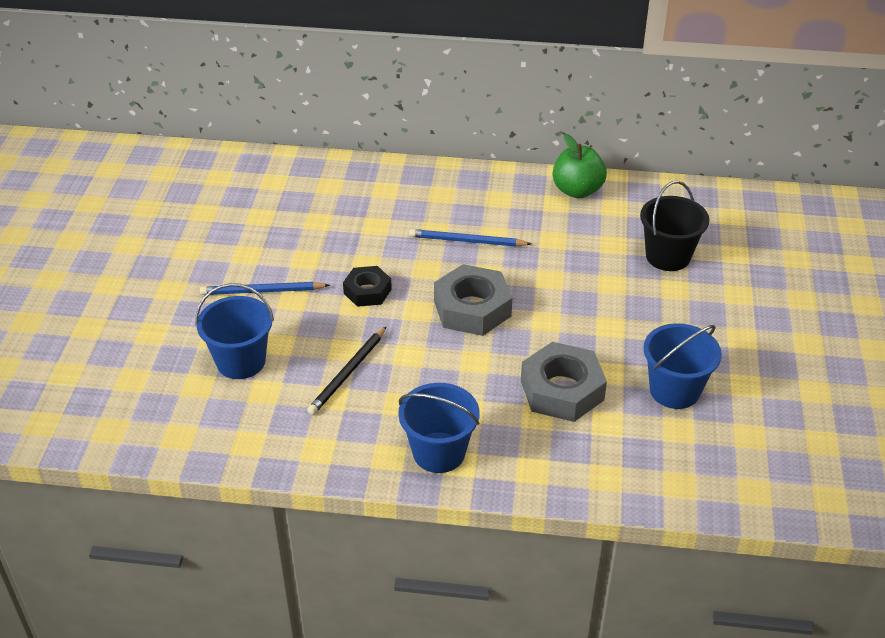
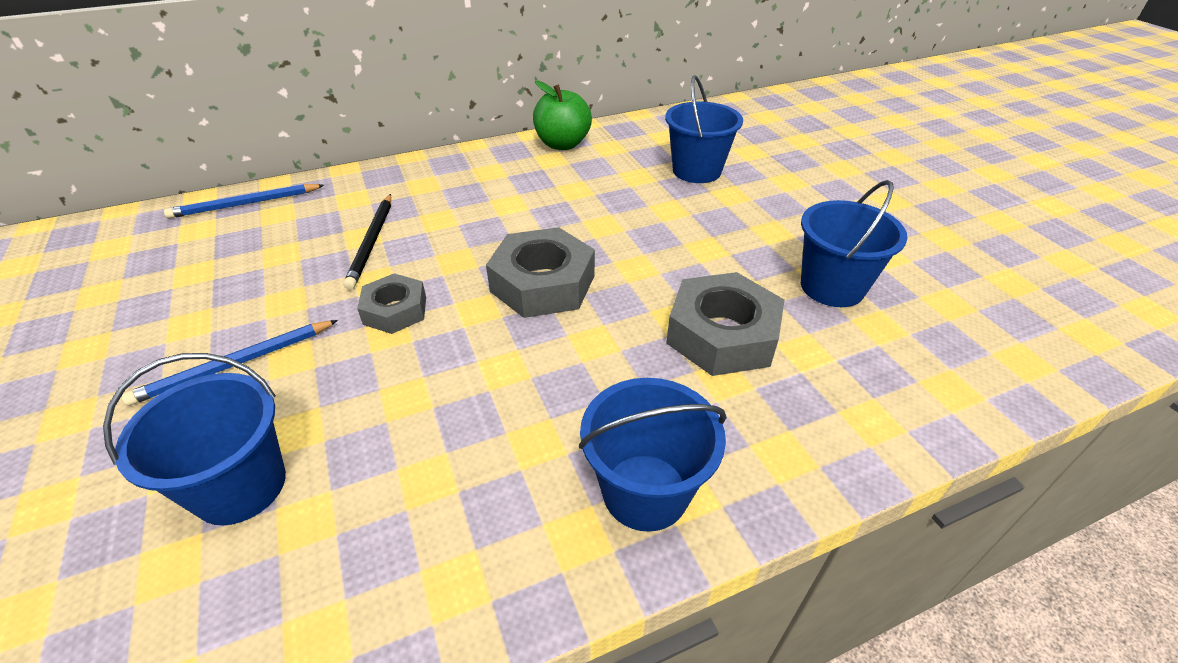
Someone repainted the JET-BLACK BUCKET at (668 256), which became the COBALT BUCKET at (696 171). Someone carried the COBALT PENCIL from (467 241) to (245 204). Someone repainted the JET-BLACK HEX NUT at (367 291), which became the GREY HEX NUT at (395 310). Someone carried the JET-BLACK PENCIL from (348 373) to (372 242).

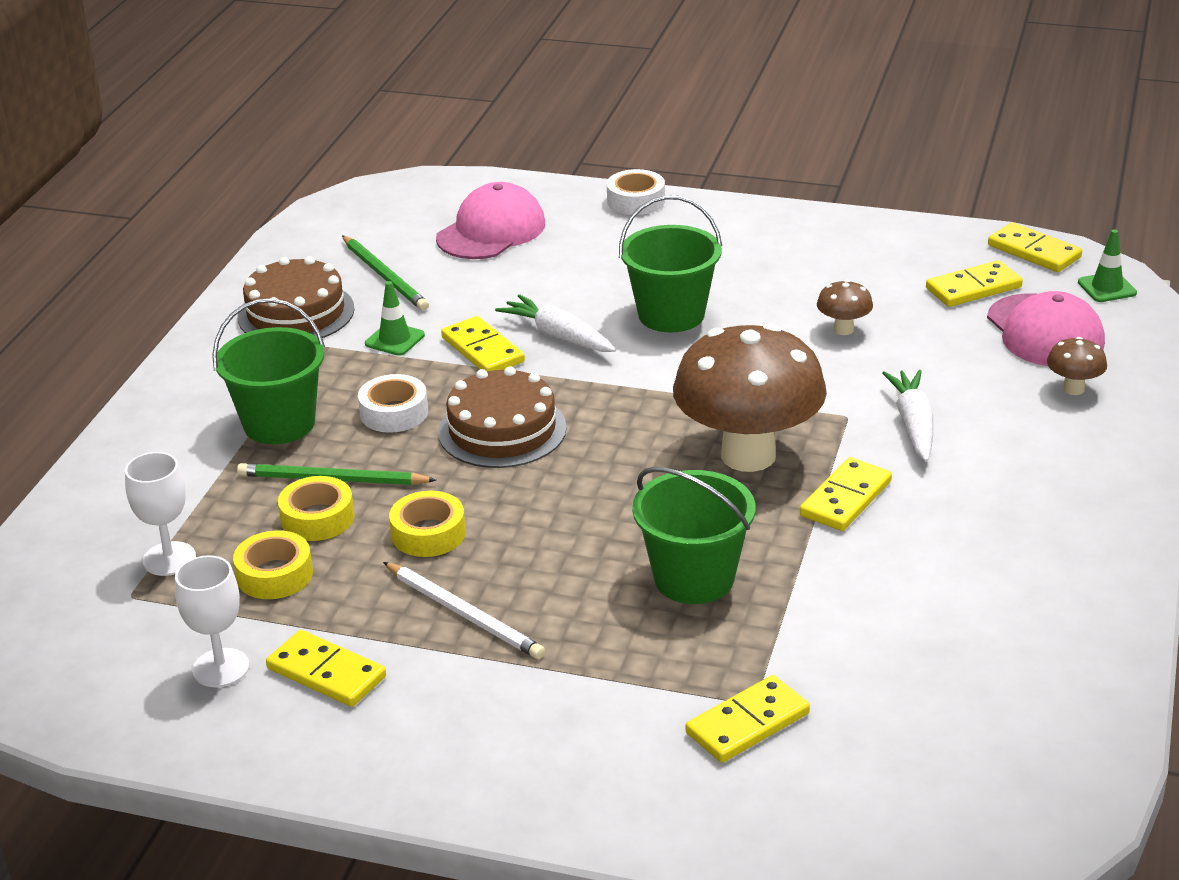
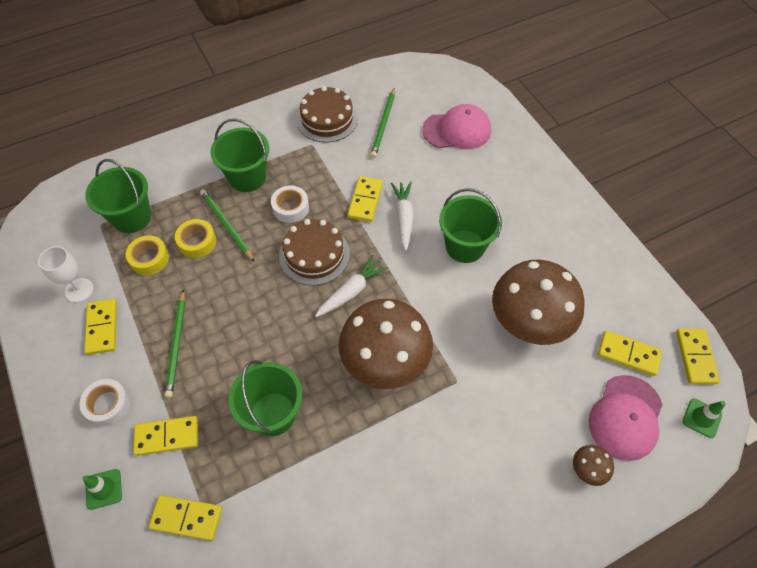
Someone carried the WHITE STICKY TAPE from (636 201) to (108 405). Someone scaled the RUSSET MUSHROOM at (843 329) by 2.46. Someone carried the LEAF-GREEN ROAD CONE from (394 339) to (103 489). Someone carried the WHITE ROOT VEGETABLE from (913 424) to (351 291). Someone swapped the WHITE CHALICE at (169 559) for the LEAF-GREEN BUCKET at (131 217). Someone carried the GOLDEN DOMINO TILE from (846 498) to (167 436). Someone took away the GOLDEN STICKY TAPE at (428 533). Someone repainted the WHITE PENCIL at (464 614), which became the LEAF-GREEN PENCIL at (177 345).

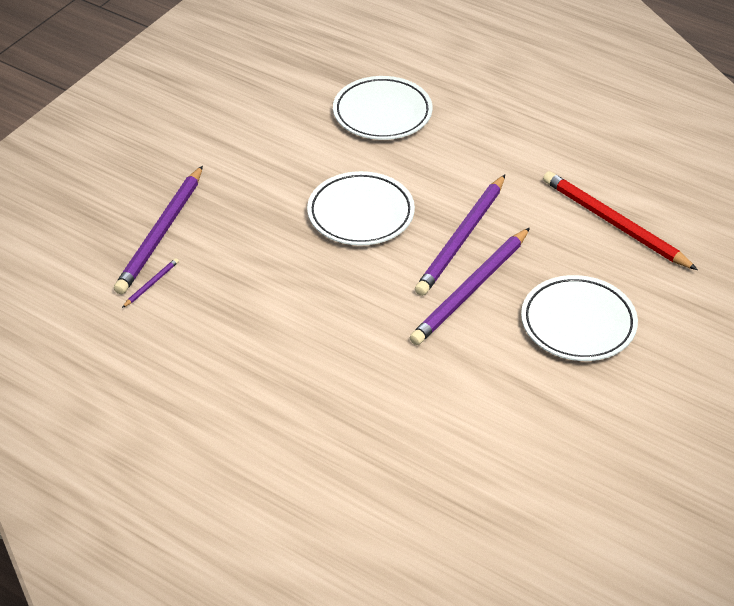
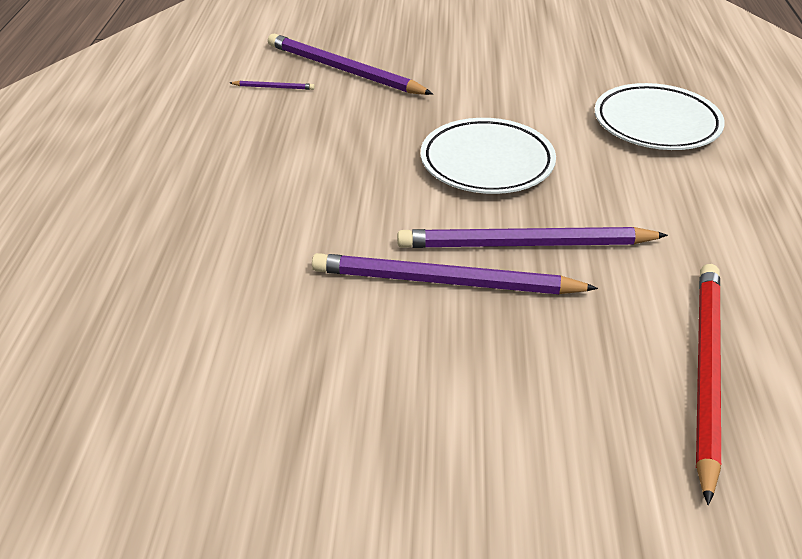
Someone rotated the ROYAL PURPLE PENCIL at (161 233) by 45 degrees clockwise. Someone took away the WHITE FLAT DISH at (578 323).

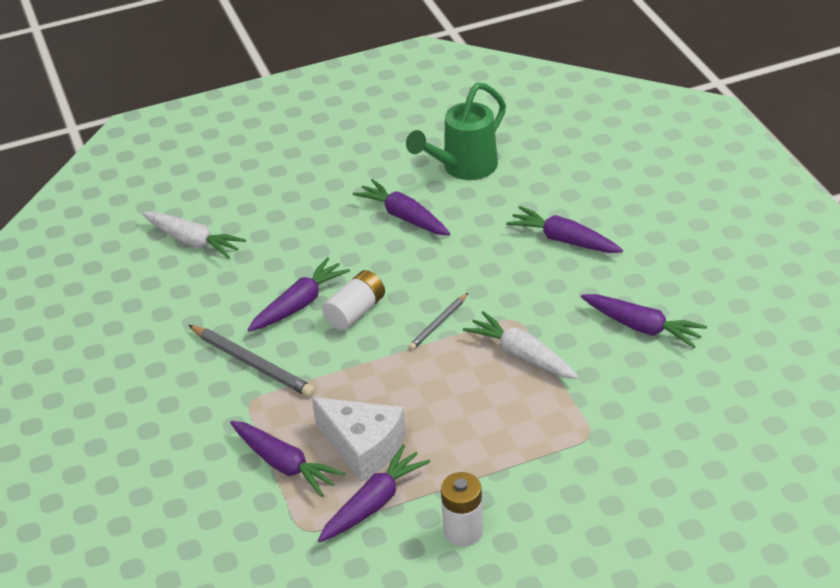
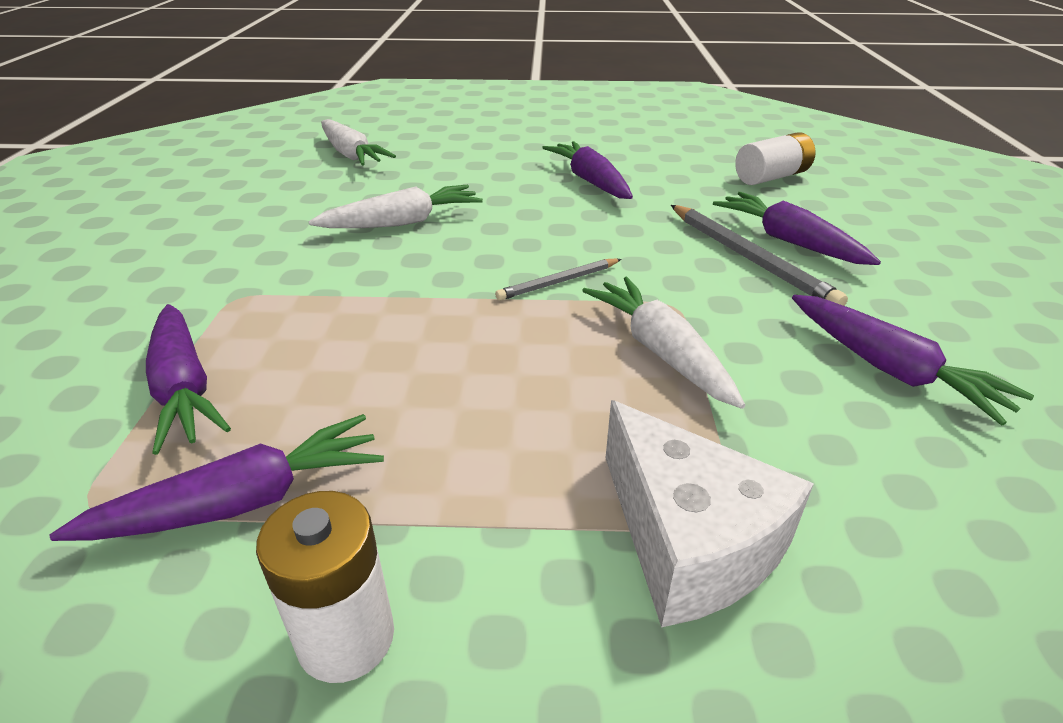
Someone took away the LEAF-GREEN SPRINKLING CAN at (463 168). Someone repainted the ROYAL PURPLE ROOT VEGETABLE at (299 304), which became the WHITE ROOT VEGETABLE at (402 222). Someone carried the WHITE BATTERY from (355 312) to (771 177). Someone carried the GREY PENCIL from (252 363) to (748 258). Someone carried the WHITE PIECE OF CHEESE from (363 447) to (688 540).

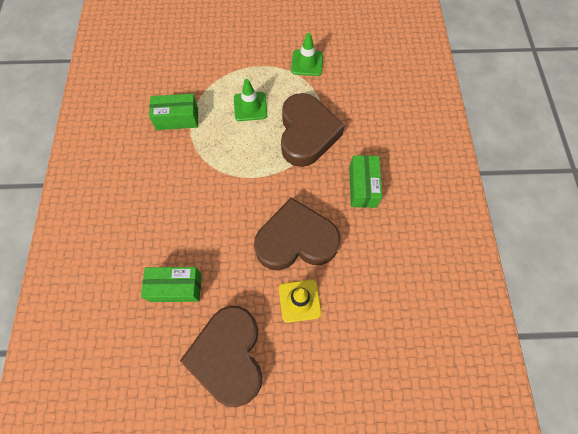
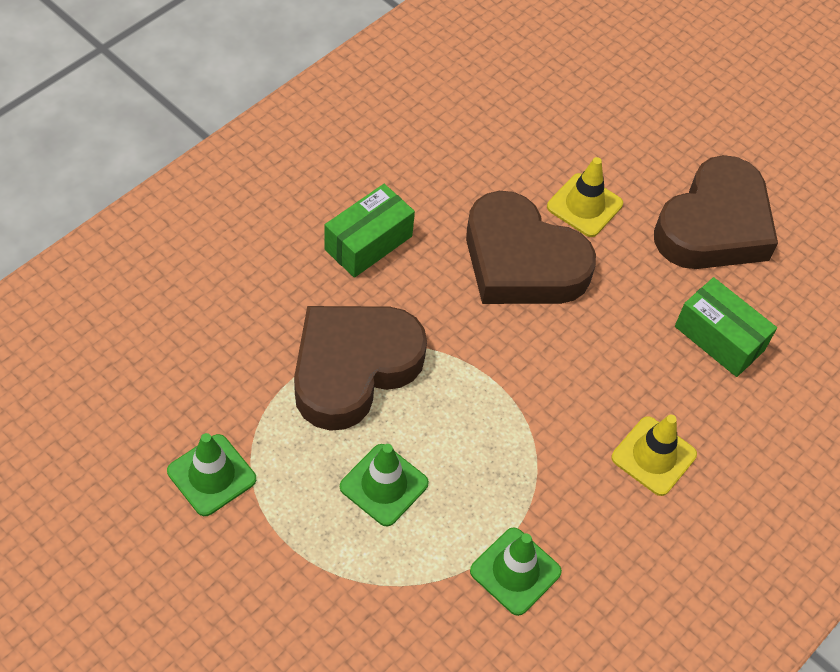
Someone swapped the LEAF-GREEN BOX at (177 119) for the LEAF-GREEN ROAD CONE at (515 571). Someone put down the GOLDEN ROAD CONE at (653 456).

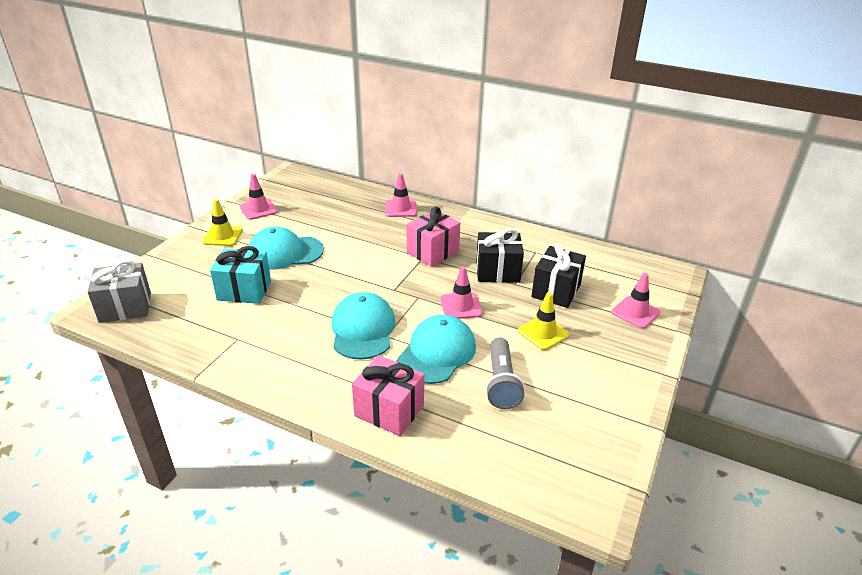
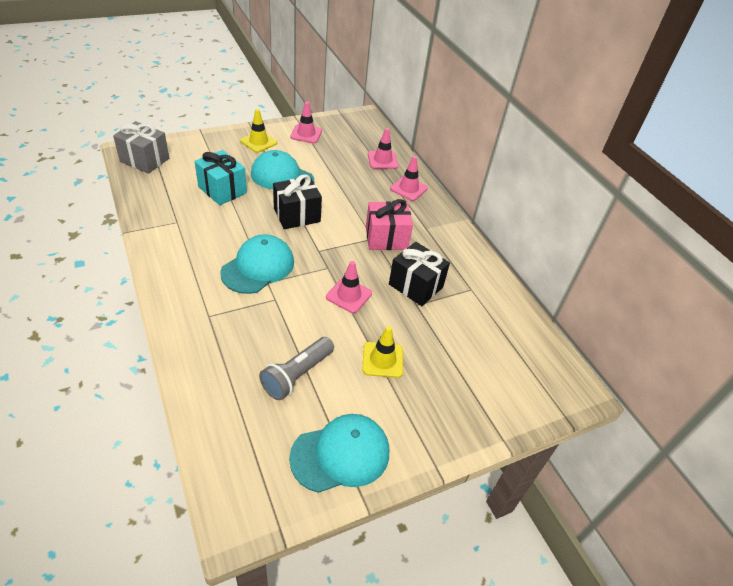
Someone carried the JET-BLACK PRESENT from (556 291) to (297 215). Someone carried the ROSY ROAD CONE from (635 312) to (382 160). Someone carried the AQUA BASEBALL CAP from (437 353) to (340 454). Someone took away the ROSY PRESENT at (389 410).

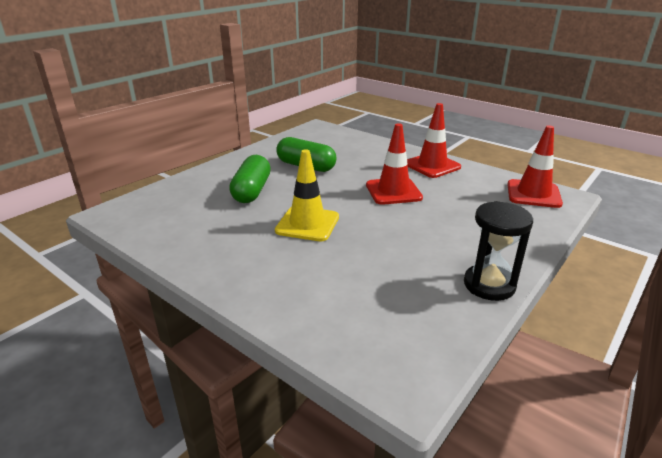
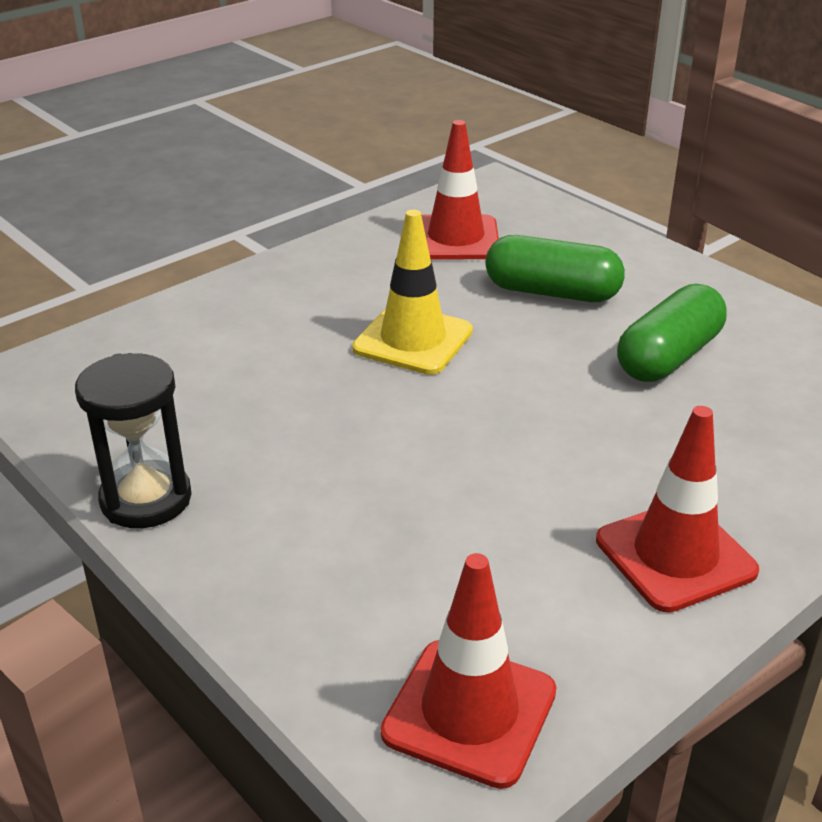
Someone carried the CRIMSON ROAD CONE from (393 191) to (455 238).

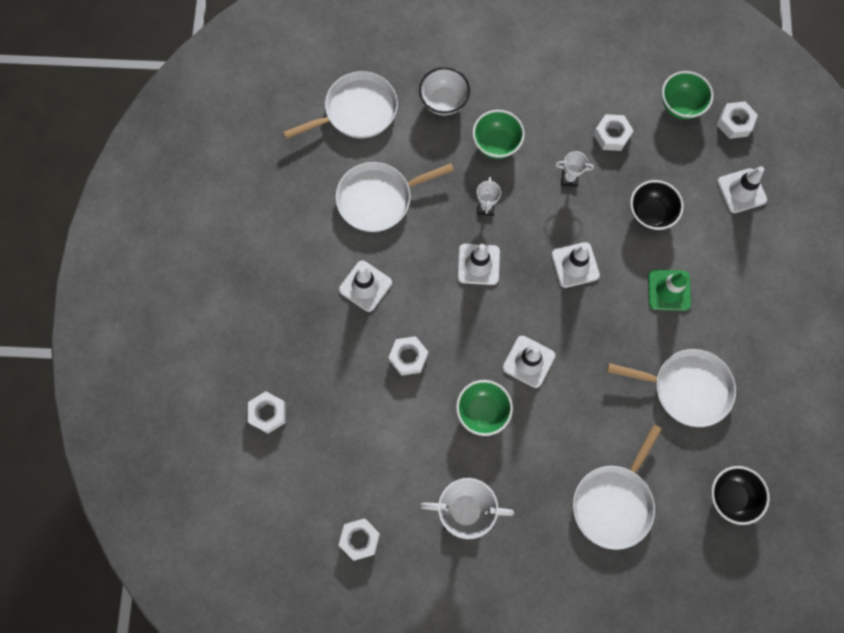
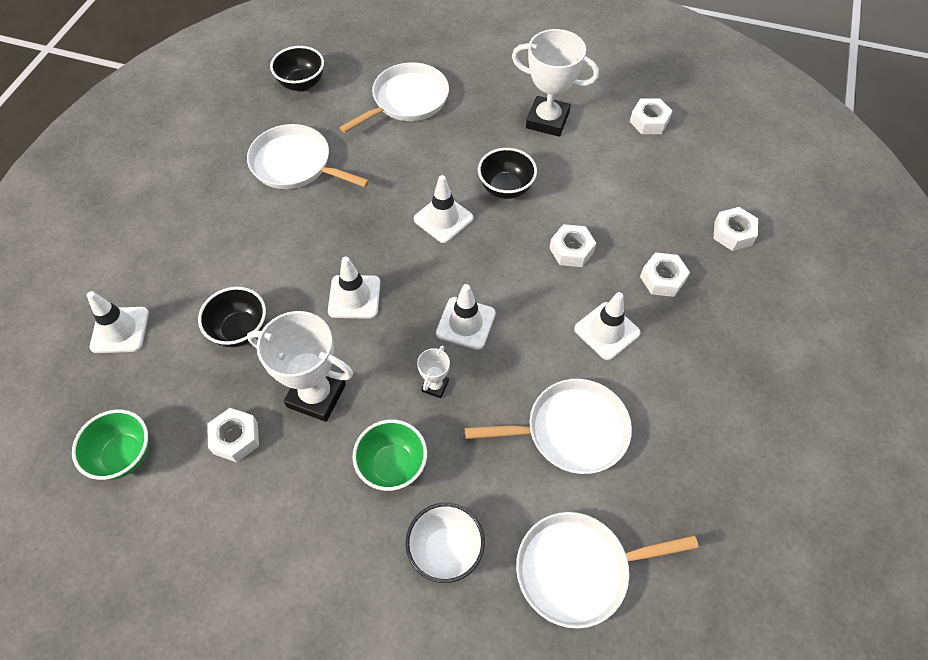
Someone carried the WHITE HEX NUT from (734 123) to (662 279). Someone scaled the WHITE TROPHY at (569 178) by 2.11. Someone took away the LEAF-GREEN ROAD CONE at (669 290). Someone repainted the LEAF-GREEN SERVING BOWL at (482 411), which became the JET-BLACK SERVING BOWL at (506 188).

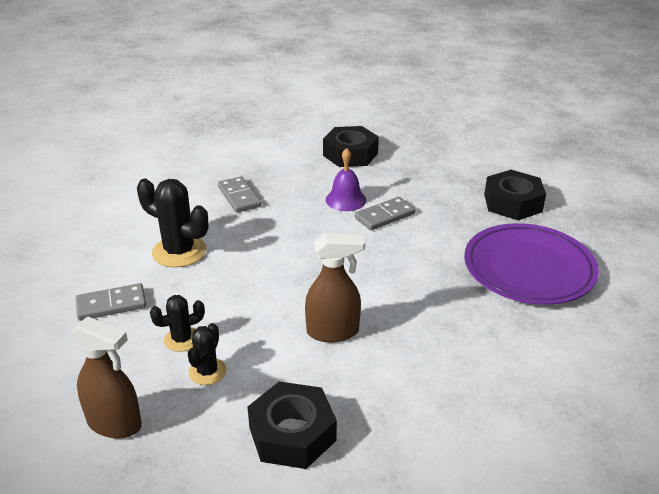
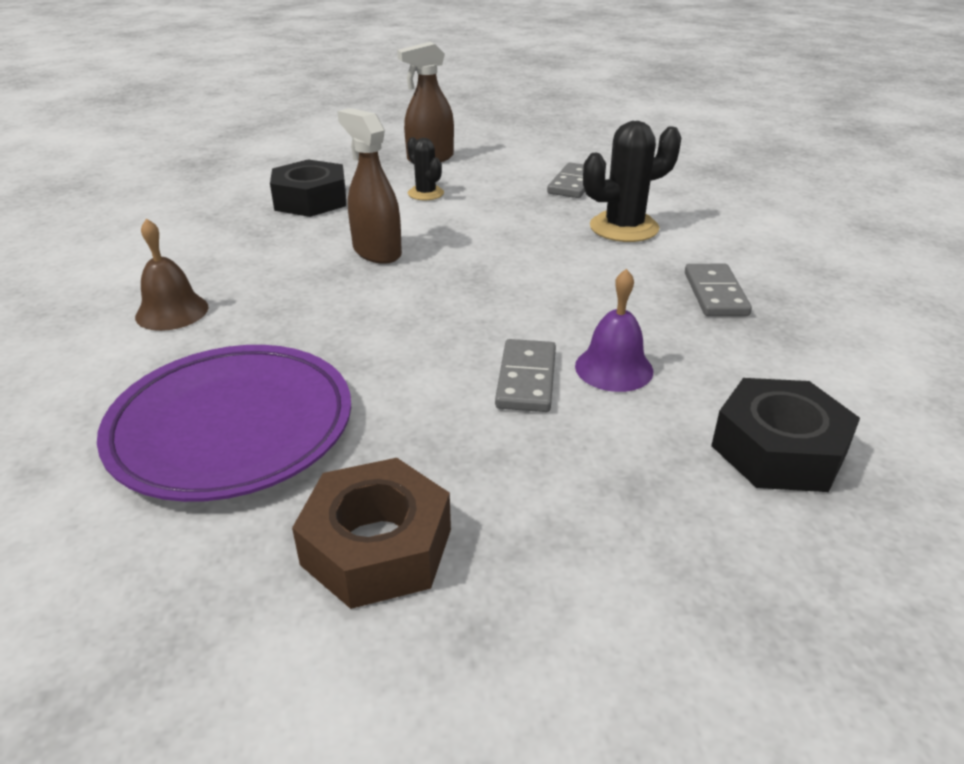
Someone repainted the JET-BLACK HEX NUT at (512 203), which became the RUSSET HEX NUT at (377 547). Someone rotated the GREY DOMINO TILE at (239 197) by 75 degrees clockwise. Someone rotated the RUSSET SPRAY CLEANER at (333 332) by 105 degrees clockwise. Someone took away the JET-BLACK SAGUARO CACTUS at (182 339). Someone put down the RUSSET HAND BELL at (172 311).

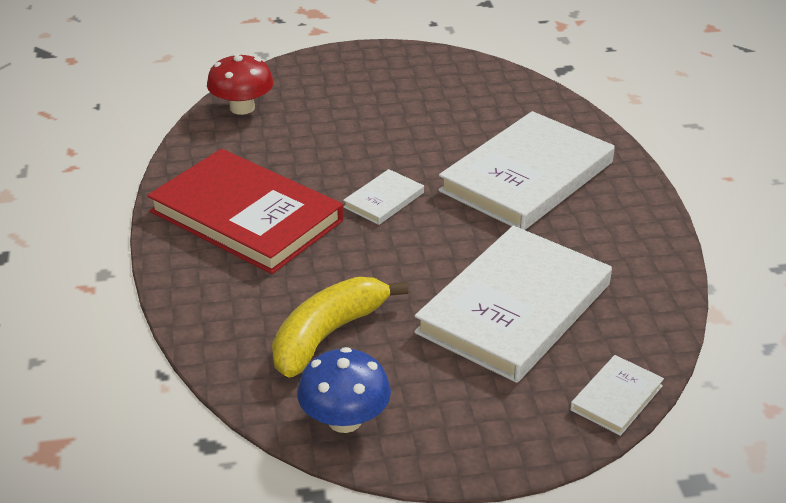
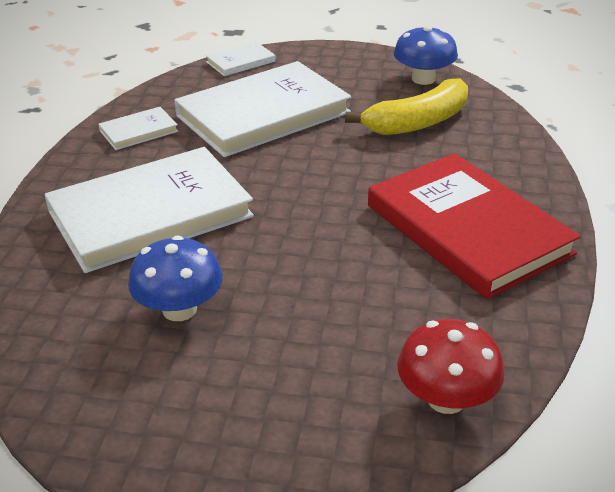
Someone carried the WHITE HARDBACK from (384 200) to (138 131). Someone put down the COBALT MUSHROOM at (179 309).

